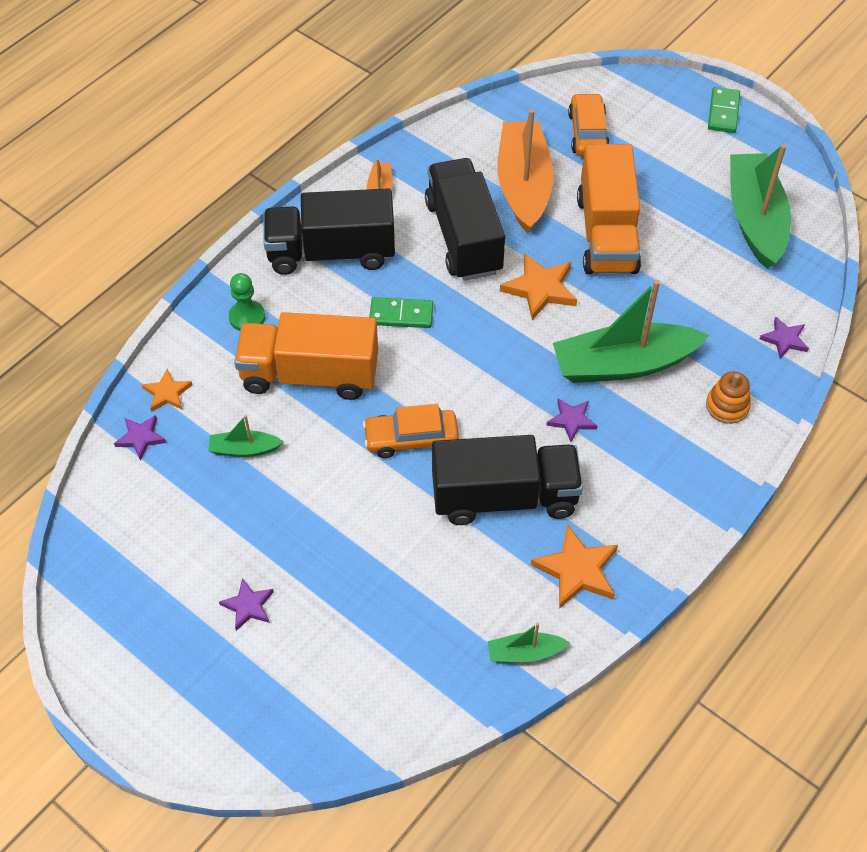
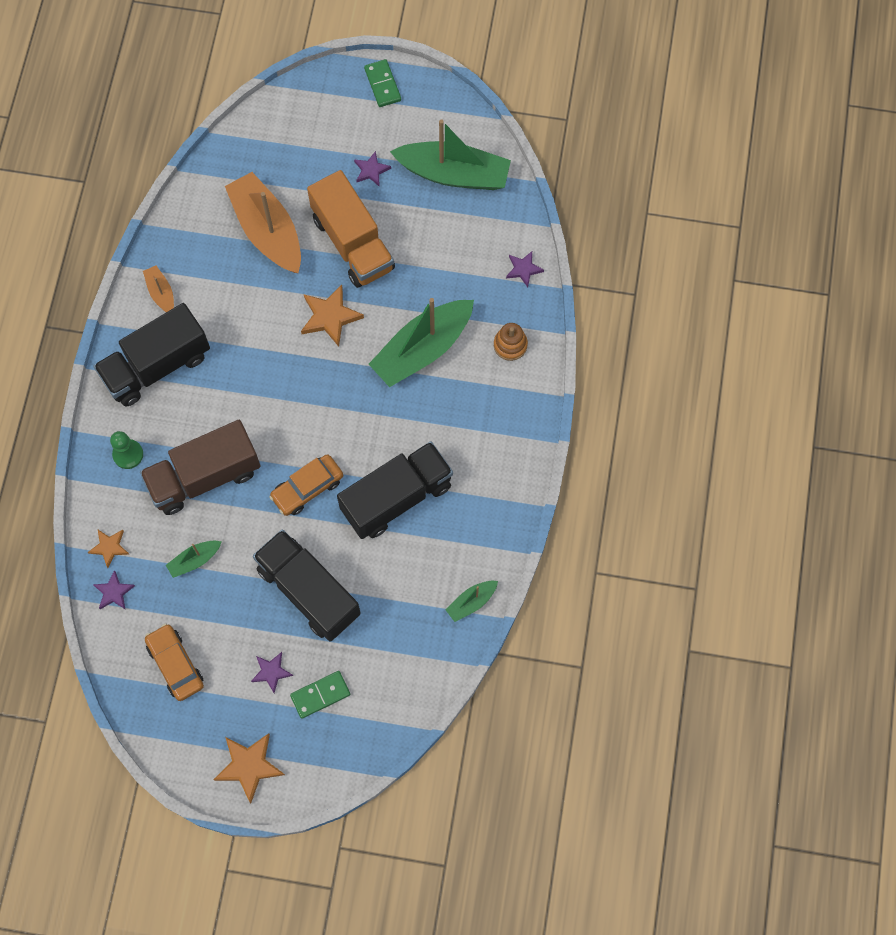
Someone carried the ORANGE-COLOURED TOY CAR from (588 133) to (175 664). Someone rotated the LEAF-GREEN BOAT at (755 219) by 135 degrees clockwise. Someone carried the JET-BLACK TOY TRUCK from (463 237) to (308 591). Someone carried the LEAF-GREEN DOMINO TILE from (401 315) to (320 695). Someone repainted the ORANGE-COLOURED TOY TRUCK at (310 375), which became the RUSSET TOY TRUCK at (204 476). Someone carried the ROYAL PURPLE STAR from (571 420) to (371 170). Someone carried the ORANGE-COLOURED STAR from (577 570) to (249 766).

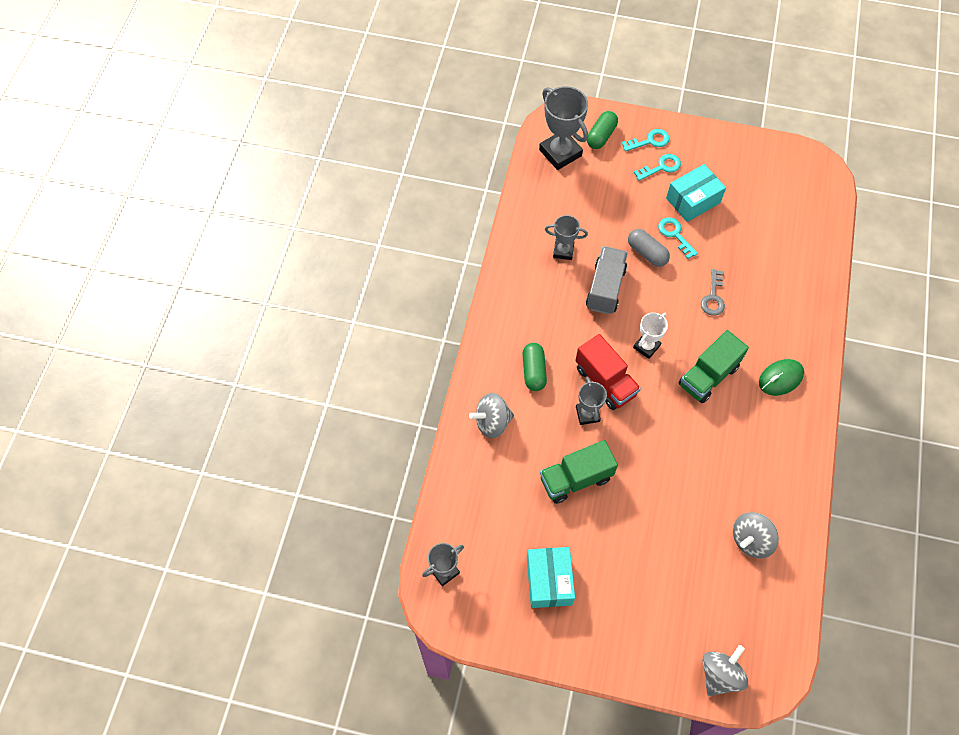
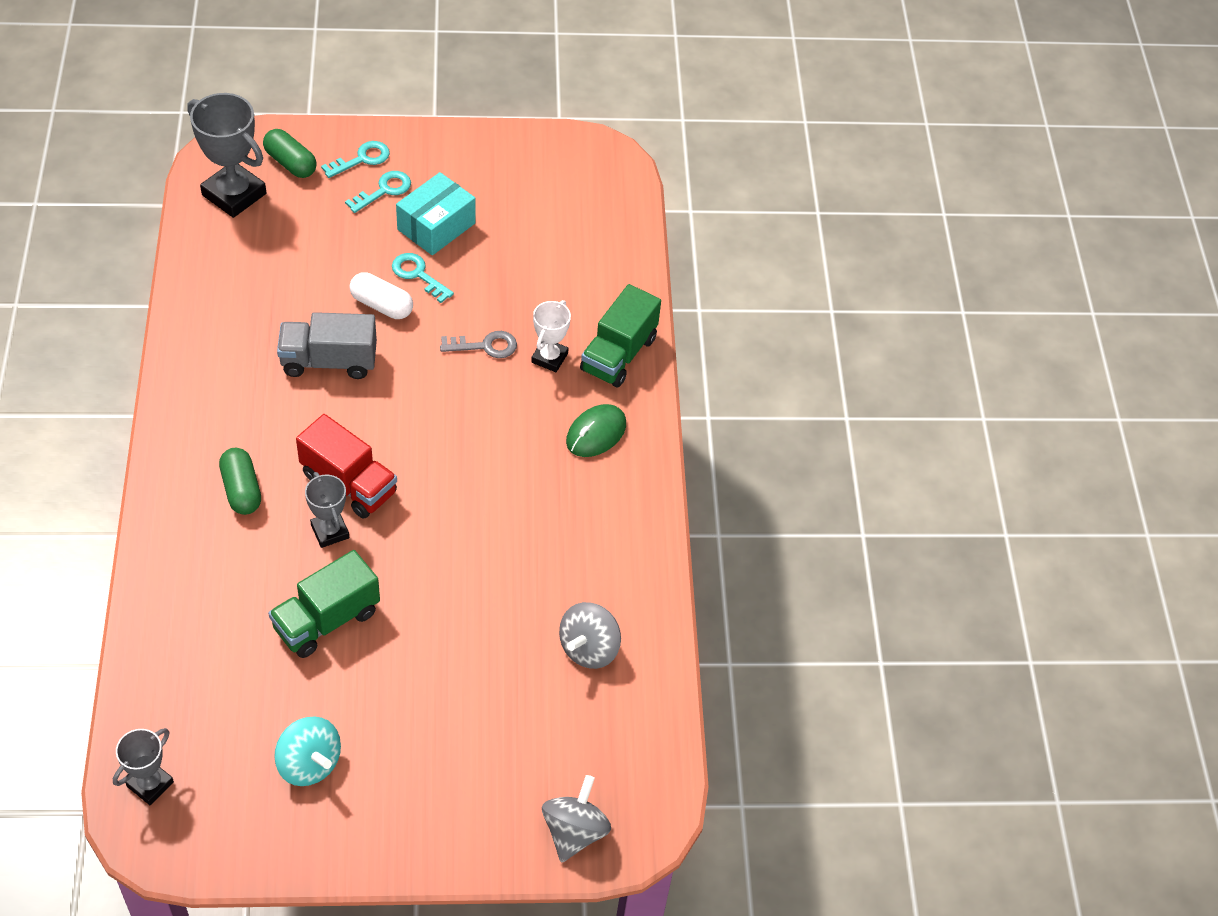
Someone rotated the LEAF-GREEN PILL at (601 136) by 60 degrees counterclockwise. Someone took away the GREY TROPHY at (563 251). Someone repainted the GREY PILL at (647 253), which became the WHITE PILL at (382 305). Someone rotated the GREY TOY TRUCK at (605 288) by 90 degrees counterclockwise. Someone rotated the GREY KEY at (713 297) by 90 degrees counterclockwise. Someone carried the WHITE TROPHY from (646 346) to (549 358). Someone carried the LEAF-GREEN TOY TRUCK from (708 376) to (619 354). Someone took away the GREY TOY TOP at (492 422). Someone swapped the AQUA BOX at (549 581) for the AQUA TOY TOP at (309 764).

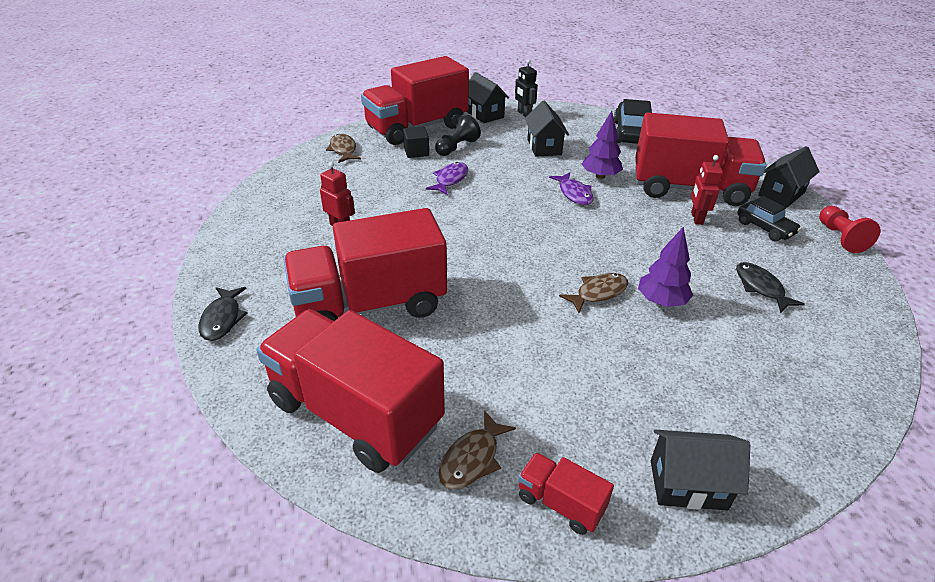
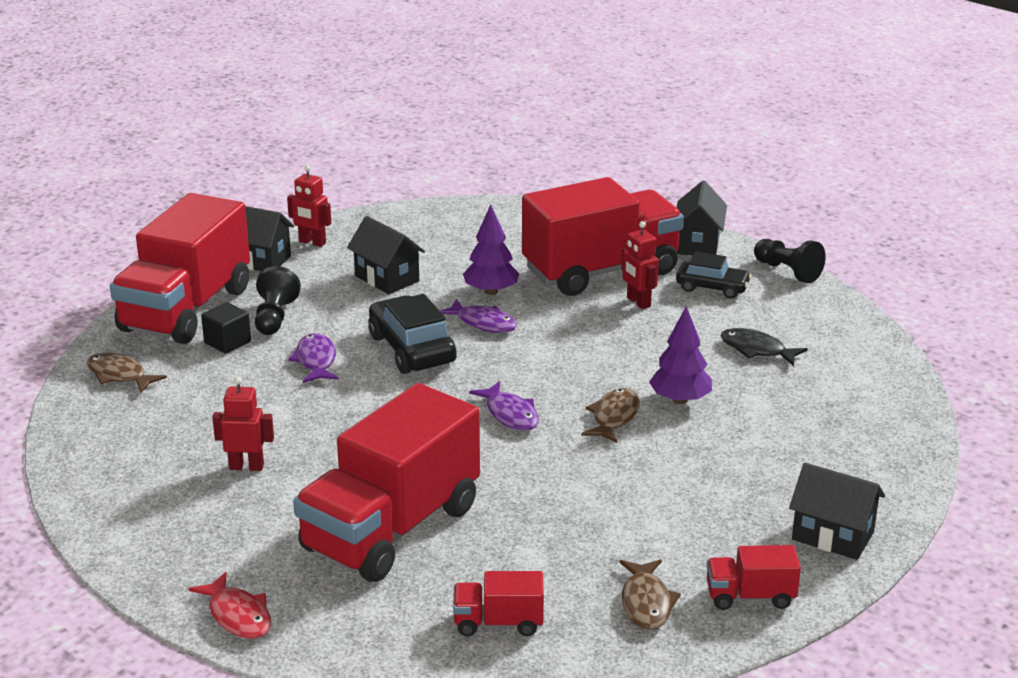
Someone repainted the JET-BLACK ROBOT FIGURE at (524 114), which became the CRIMSON ROBOT FIGURE at (312 242). Someone carried the JET-BLACK TOY CAR from (631 133) to (411 349). Someone repainted the CRIMSON CHESS PAWN at (840 238), which became the JET-BLACK CHESS PAWN at (787 271). Someone repainted the JET-BLACK TOY FISH at (222 319), which became the CRIMSON TOY FISH at (238 615). Someone scaled the CRIMSON TOY TRUCK at (355 413) by 0.43. Someone rotated the JET-BLACK HOUSE at (688 484) by 60 degrees clockwise. Someone put down the ROYAL PURPLE TOY FISH at (510 414).

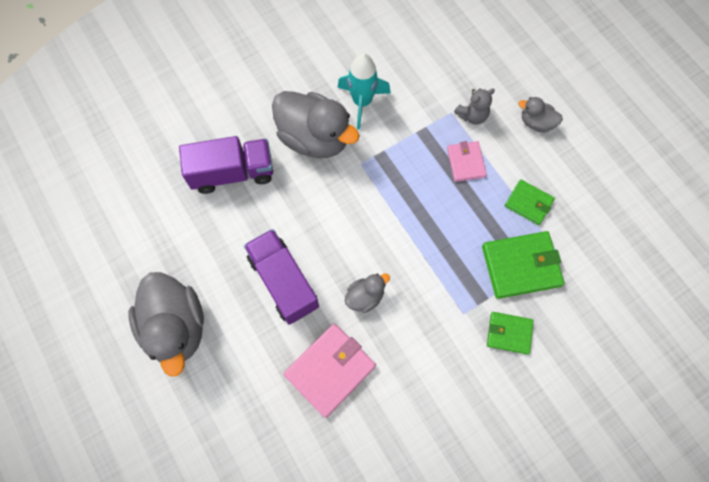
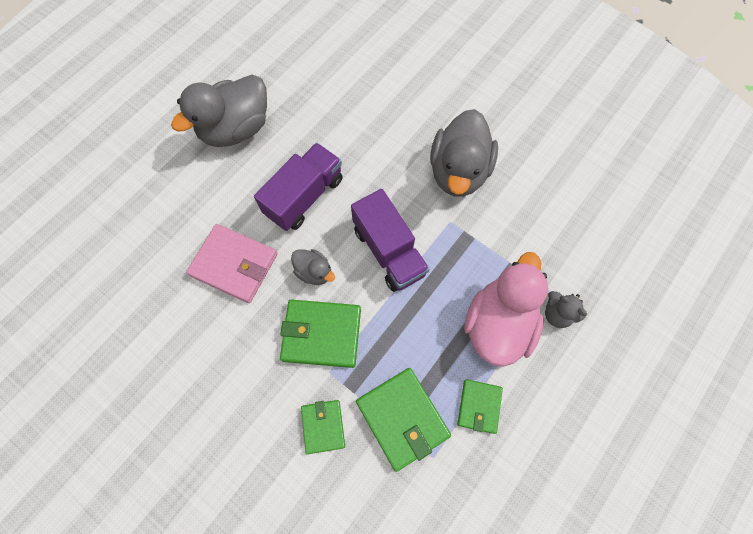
Someone took away the AQUA ROCKET at (362 102). Someone took away the GREY TOY DUCK at (536 123). Someone carried the ROYAL PURPLE TOY TRUCK from (232 173) to (389 251). Someone swapped the ROSY BILLFOLD at (466 162) for the ROSY TOY DUCK at (497 324). Someone put down the LEAF-GREEN BILLFOLD at (321 334).

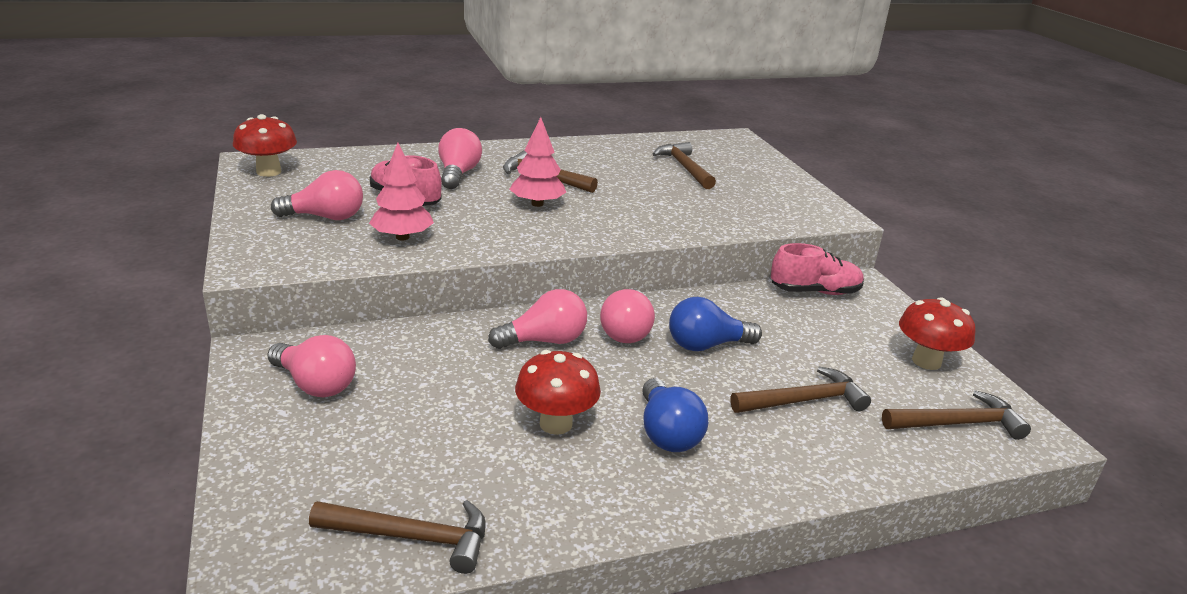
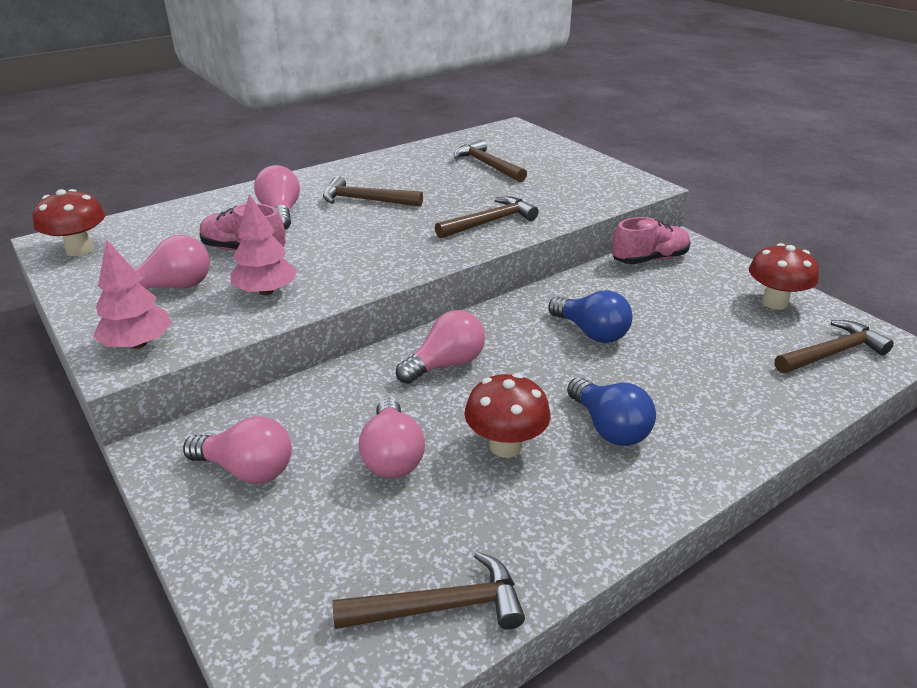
Someone carried the ROSY TREE from (537 204) to (138 344). Someone carried the ROSY LIGHTBULB from (626 331) to (392 456). Someone rotated the COBALT LIGHTBULB at (706 345) by 105 degrees counterclockwise. Someone carried the RUSSET CLAW HAMMER from (803 401) to (489 222).

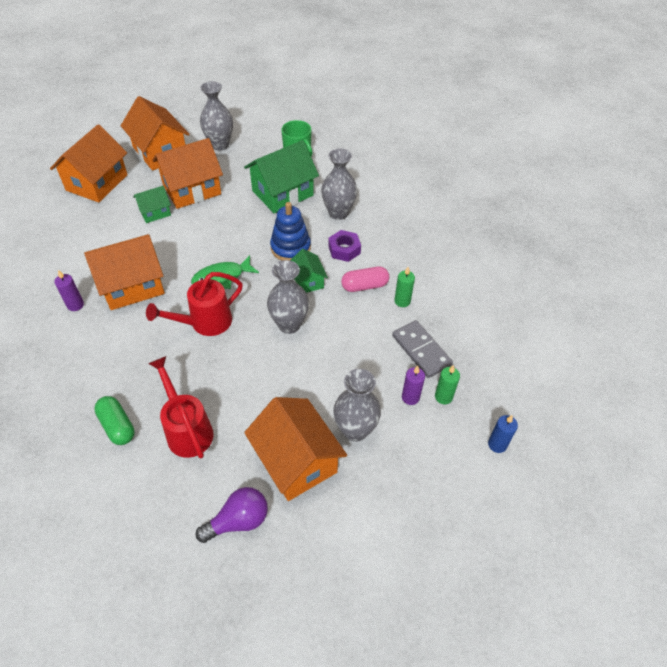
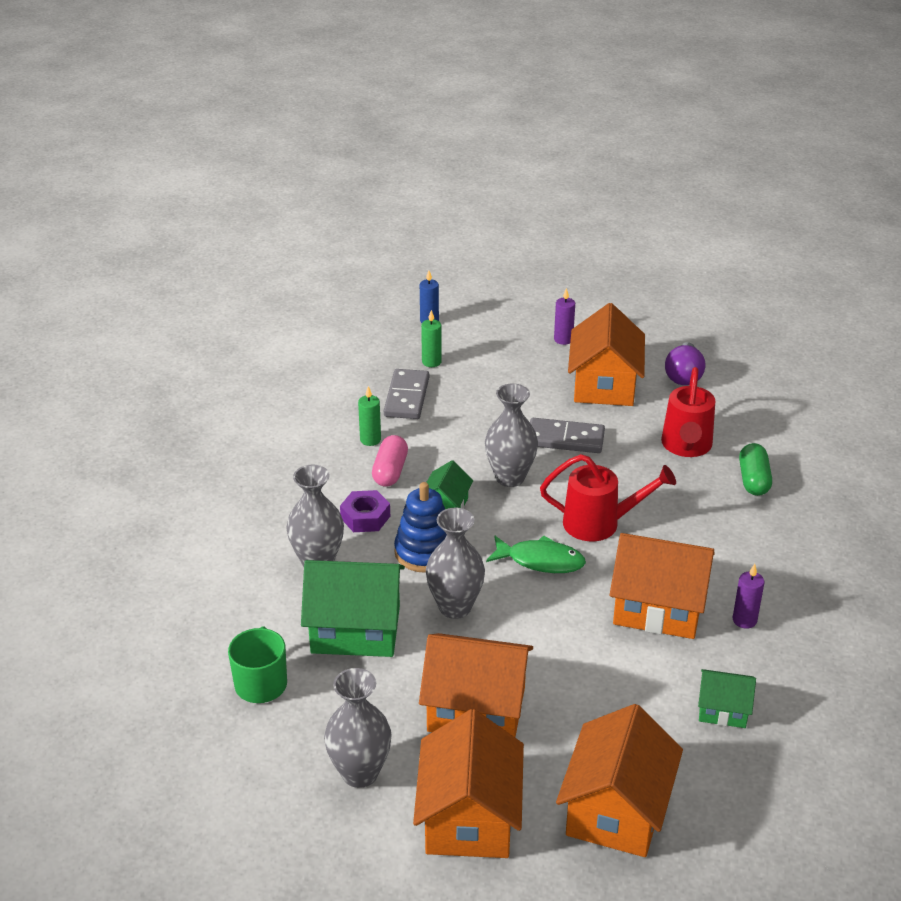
Someone rotated the ORANGE-COLOURED HOUSE at (97 182) by 45 degrees counterclockwise. Someone carried the LEAF-GREEN HOUSE from (155 212) to (723 710). Someone rotated the ROSY PILL at (364 286) by 75 degrees clockwise. Someone carried the ROYAL PURPLE PILLAR CANDLE from (410 397) to (563 339). Someone carried the GREY VASE from (355 430) to (455 607). Someone rotated the ROYAL PURPLE LIGHTBULB at (238 521) by 90 degrees counterclockwise. Someone put down the GREY DOMINO TILE at (565 439).

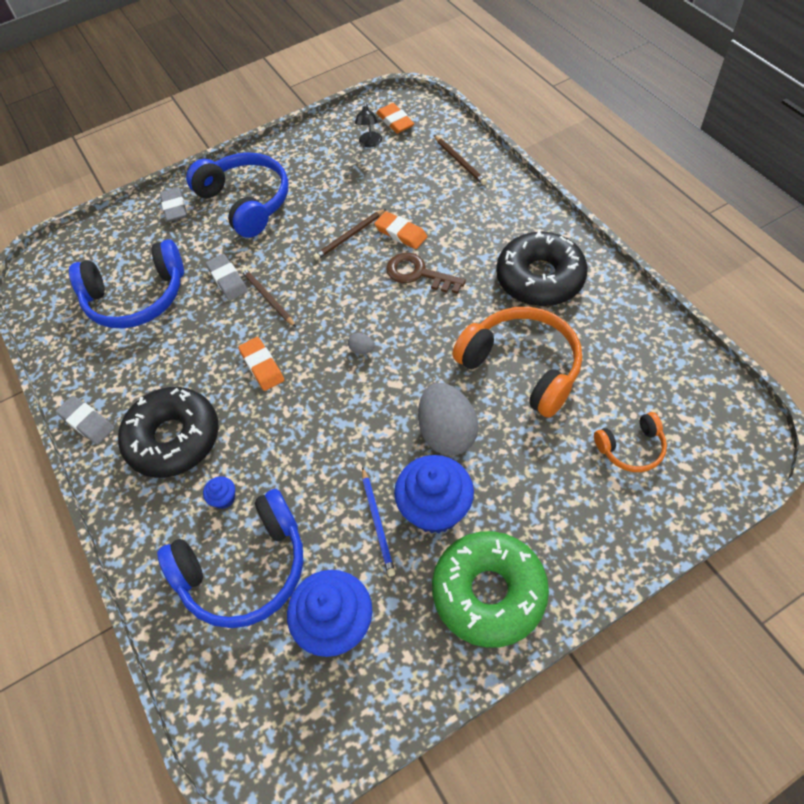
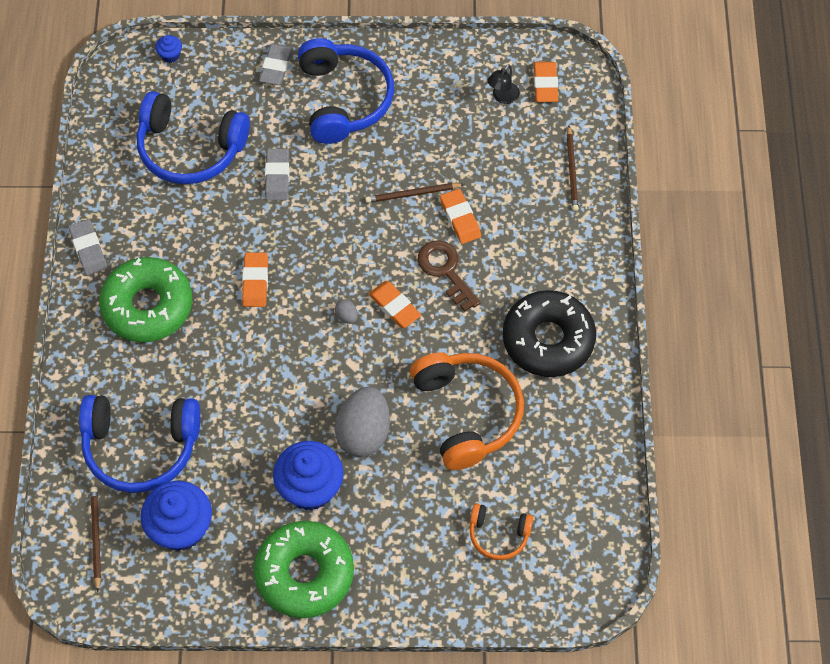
Someone carried the RUSSET PENCIL from (267 298) to (96 537). Someone repainted the JET-BLACK DOUGHNUT at (174 438), which became the LEAF-GREEN DOUGHNUT at (148 306). Someone took away the COBALT PENCIL at (377 523). Someone carried the COBALT FAIRY CAKE from (224 498) to (170 55). Someone put down the ORANGE-COLOURED PENCIL ERASER at (394 306).

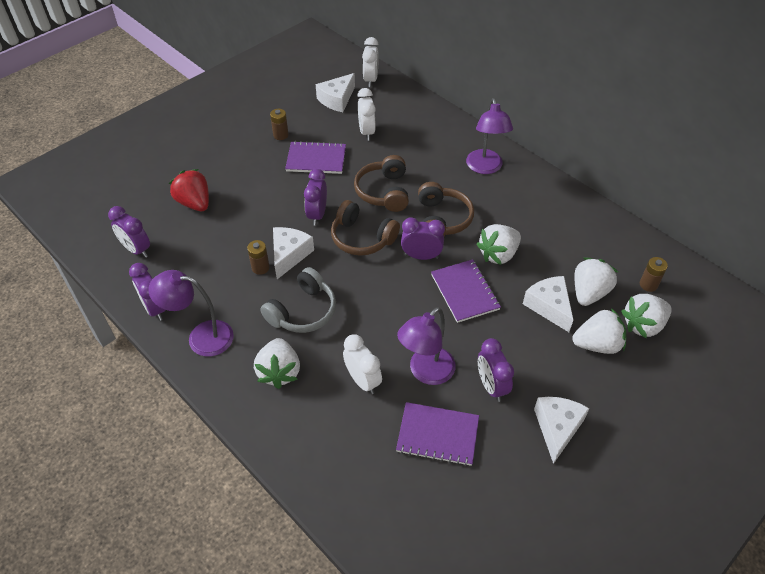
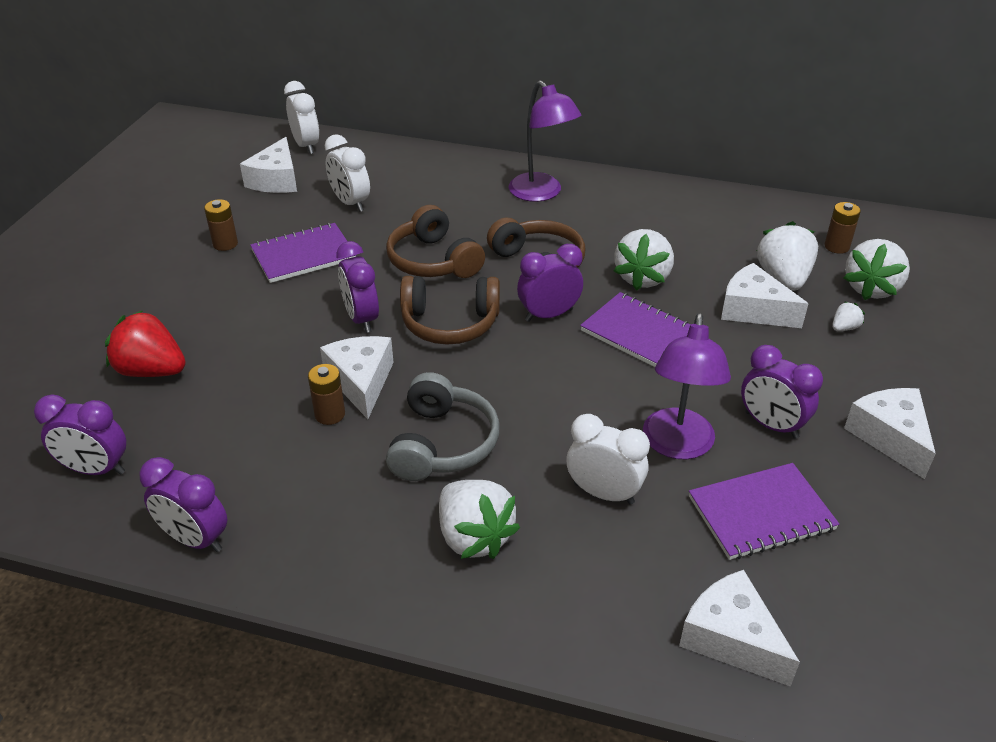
Someone took away the ROYAL PURPLE LAMP at (201 337). Someone scaled the WHITE TOY STRAWBERRY at (597 344) by 0.46. Someone put down the WHITE PIECE OF CHEESE at (731 638).

